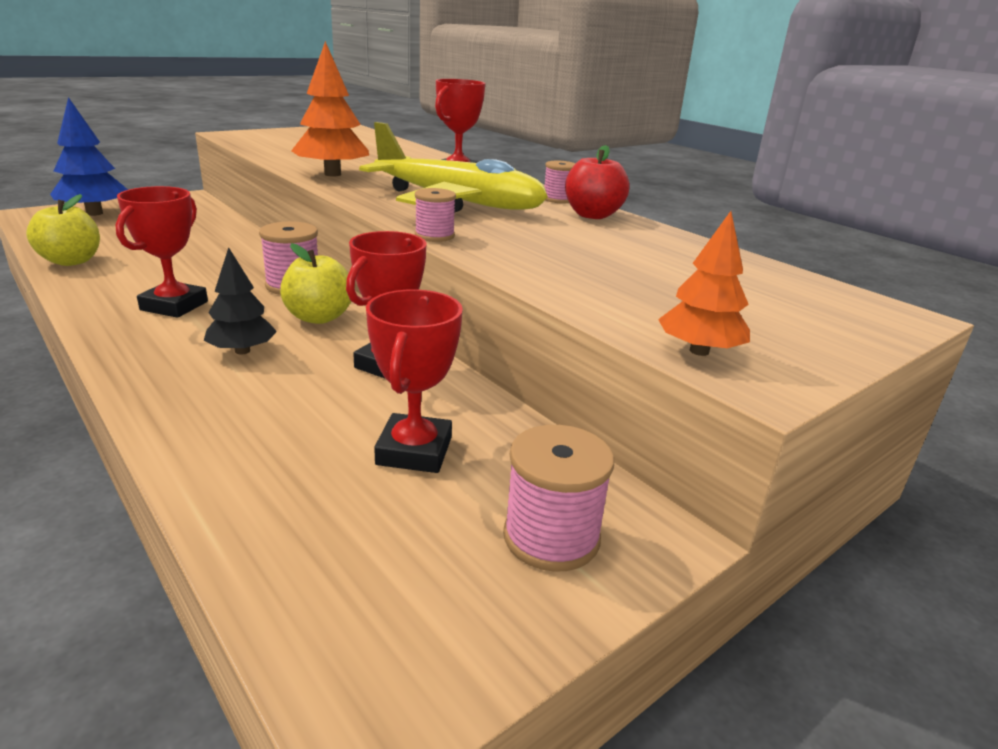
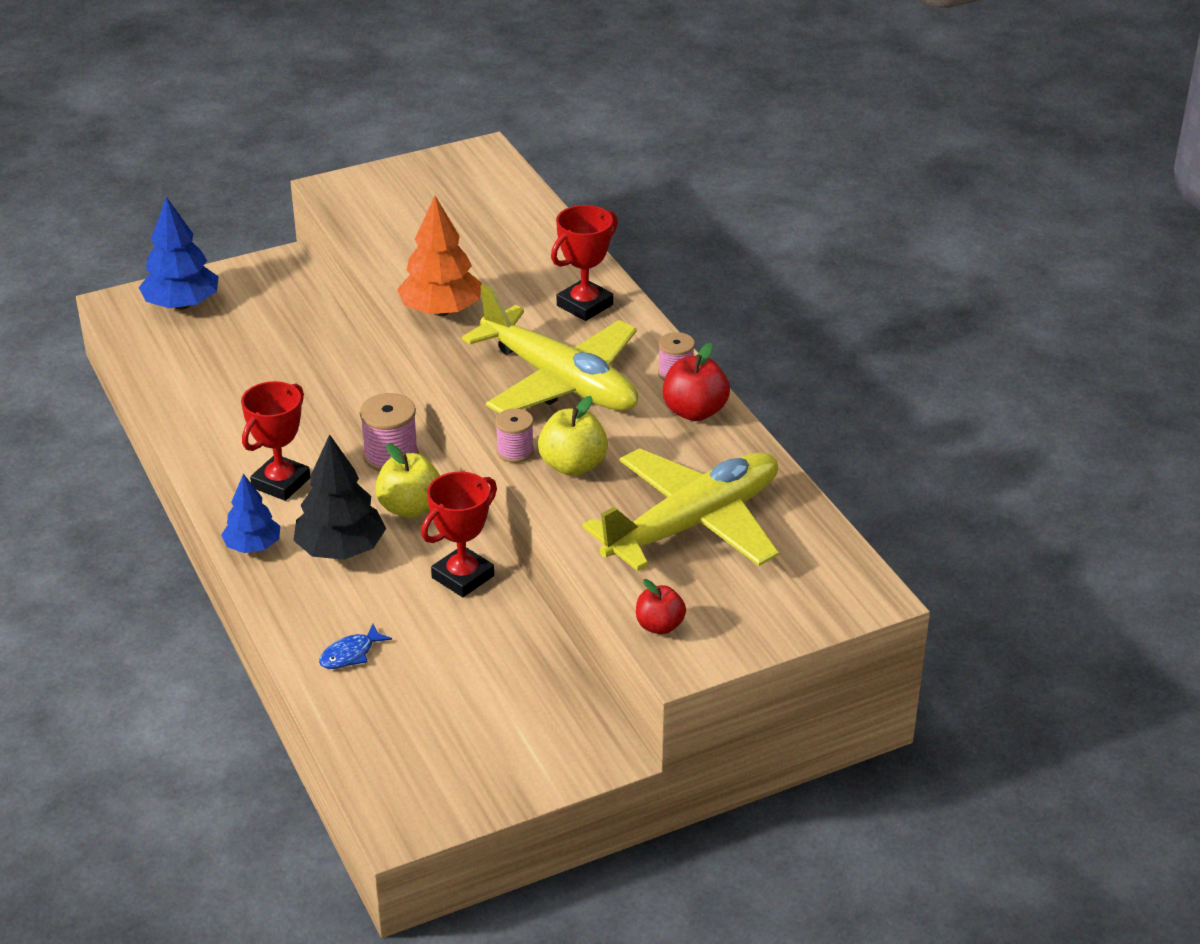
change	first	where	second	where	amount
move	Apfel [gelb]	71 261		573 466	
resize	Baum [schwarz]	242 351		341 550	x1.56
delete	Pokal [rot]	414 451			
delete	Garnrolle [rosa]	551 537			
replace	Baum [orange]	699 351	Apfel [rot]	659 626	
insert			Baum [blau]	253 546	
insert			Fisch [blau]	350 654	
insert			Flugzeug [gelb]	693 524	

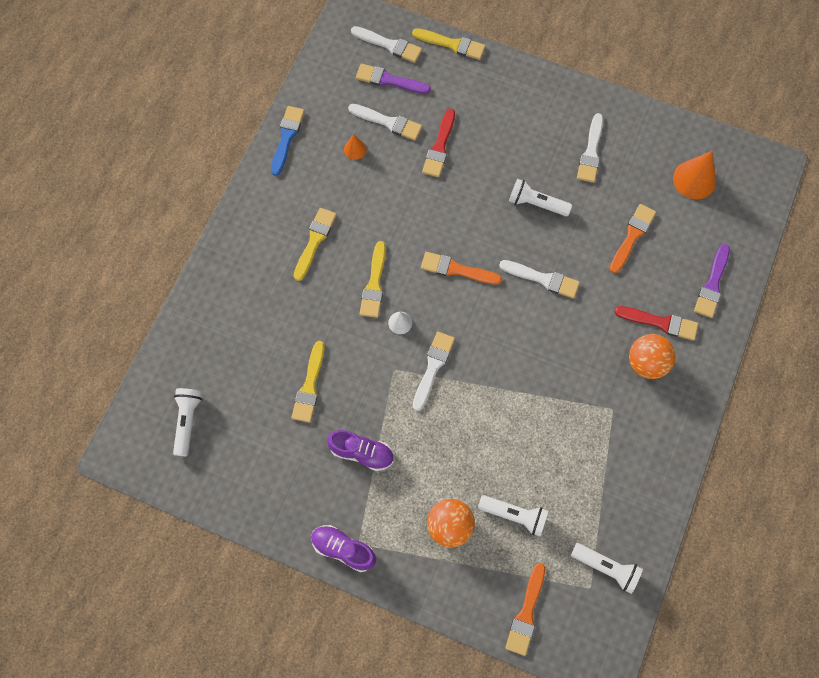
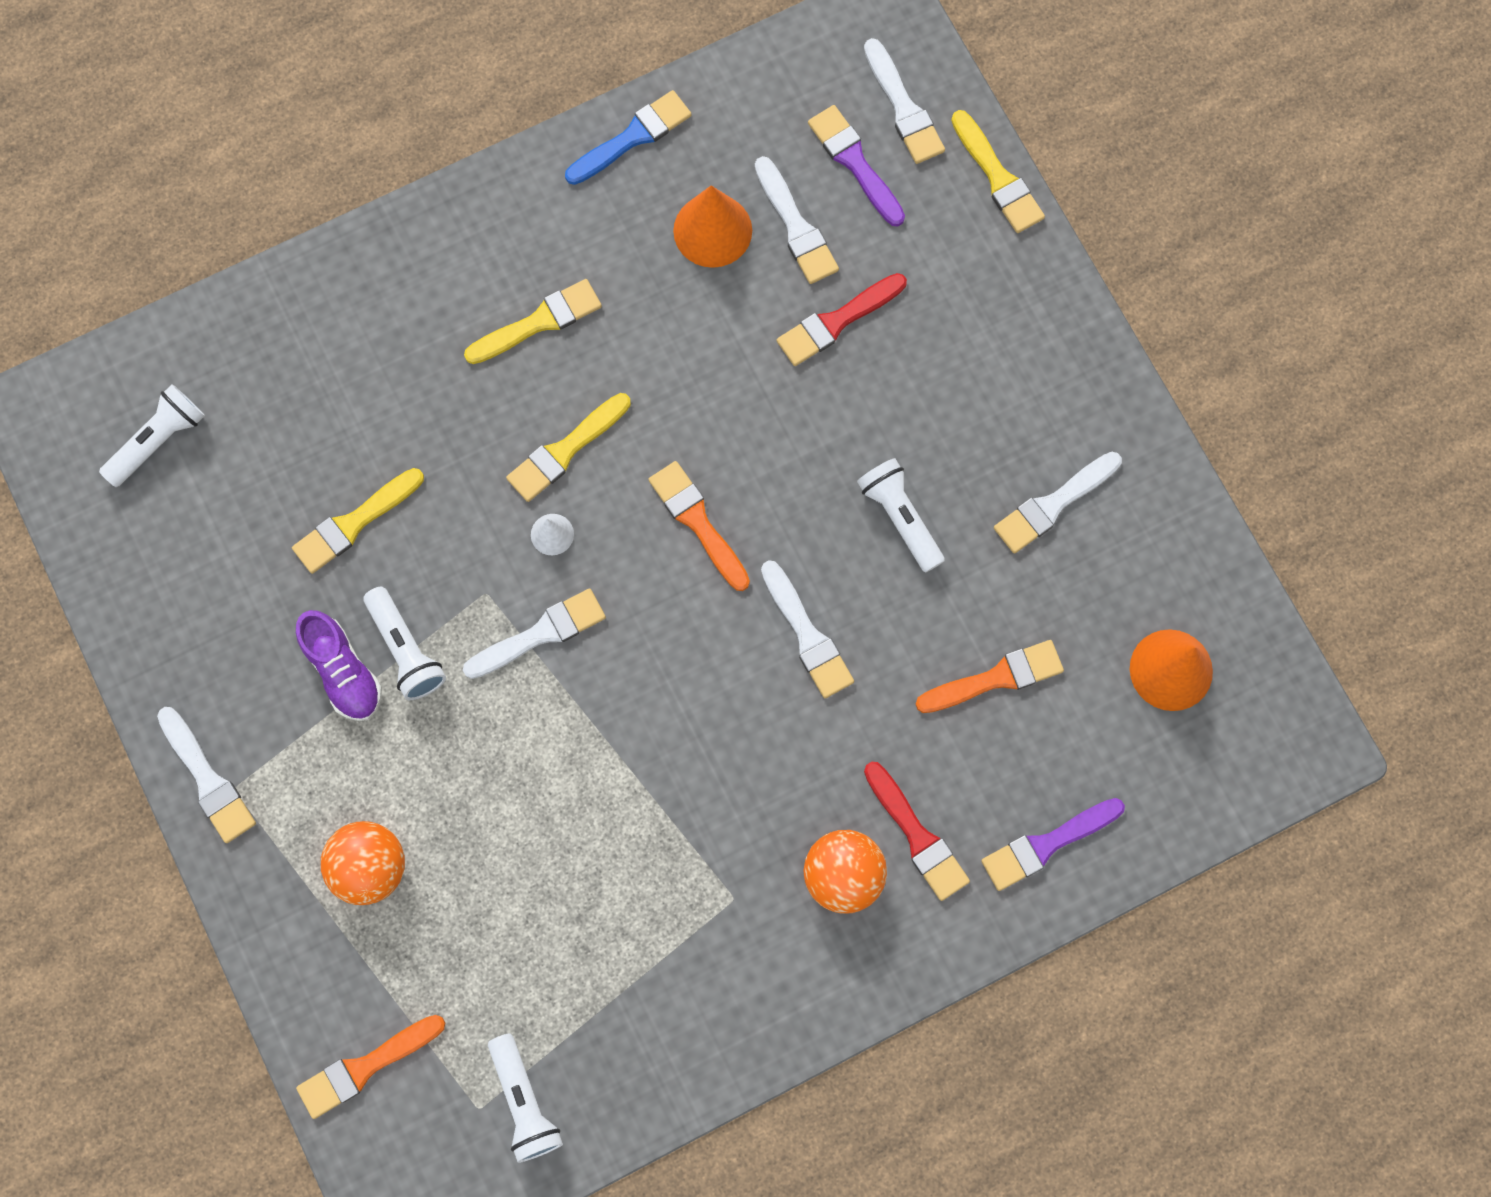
change	first	where	second	where	amount
replace	Schuh [lila]	343 549	Pinsel [weiß]	208 779	
resize	Kegel [orange]	355 149		712 230	x1.89
move	Taschenlampe [weiß]	514 515		405 650	

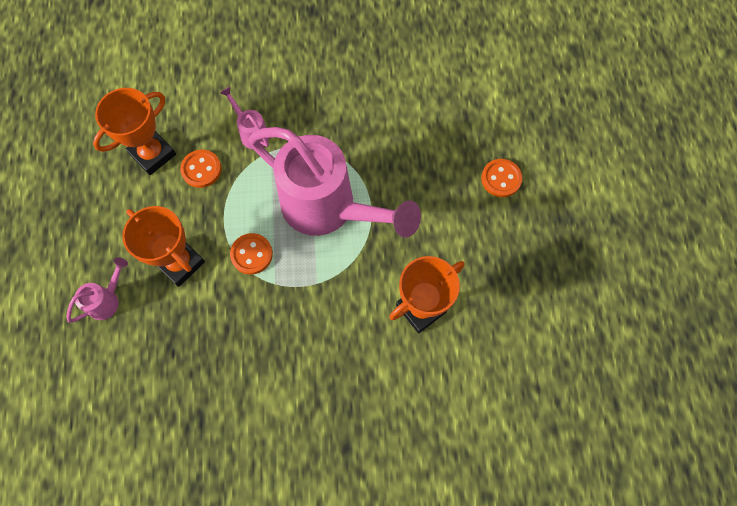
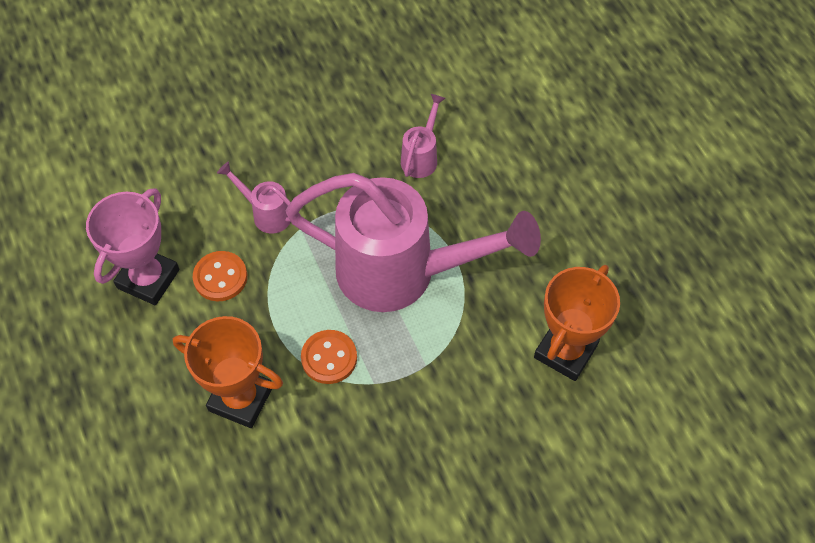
change	first	where	second	where	amount
move	Gießkanne [rosa]	108 300		421 156	
recolor	Pokal [orange]	153 154	Pokal [rosa]	148 279	
delete	Knopf [orange]	501 179			

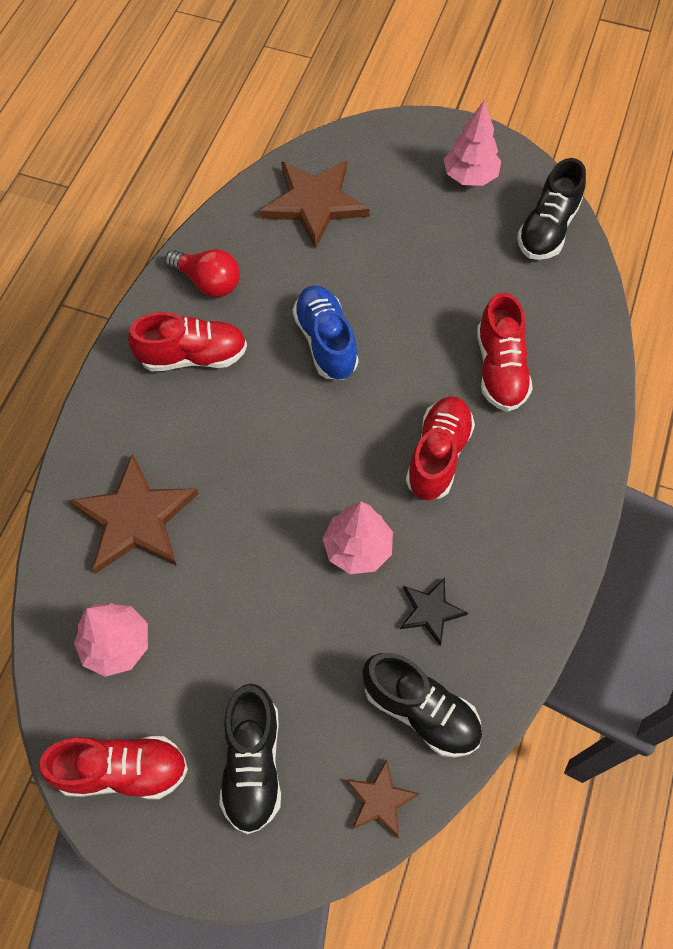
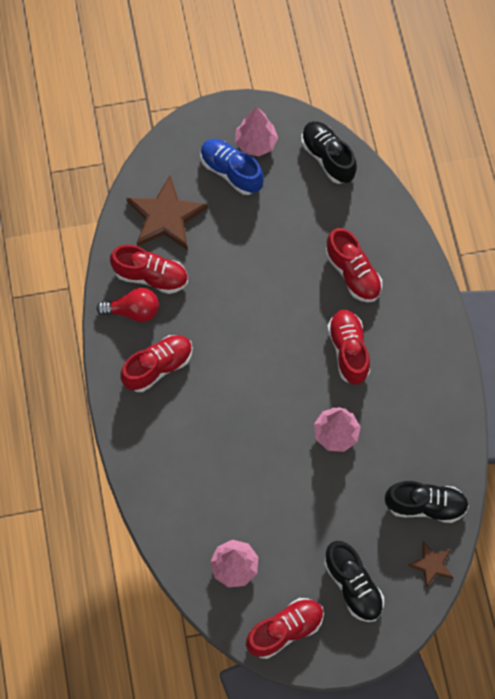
change	first	where	second	where	amount
delete	Stern [braun]	135 518			
move	Schuh [blau]	326 342		231 172	
delete	Stern [schwarz]	430 611			
rotate	Schuh [schwarz]	547 229		327 158	150 degrees clockwise
insert			Schuh [rot]	151 276	

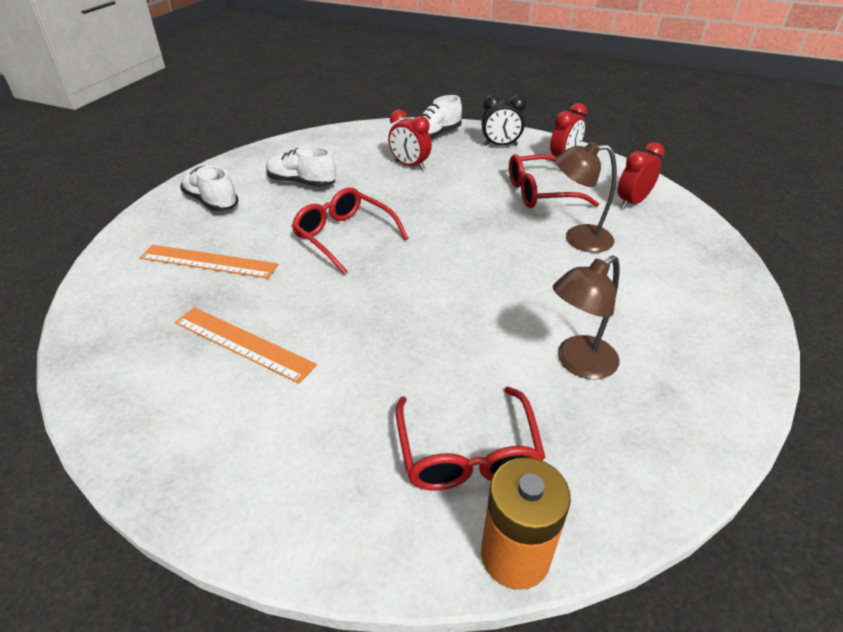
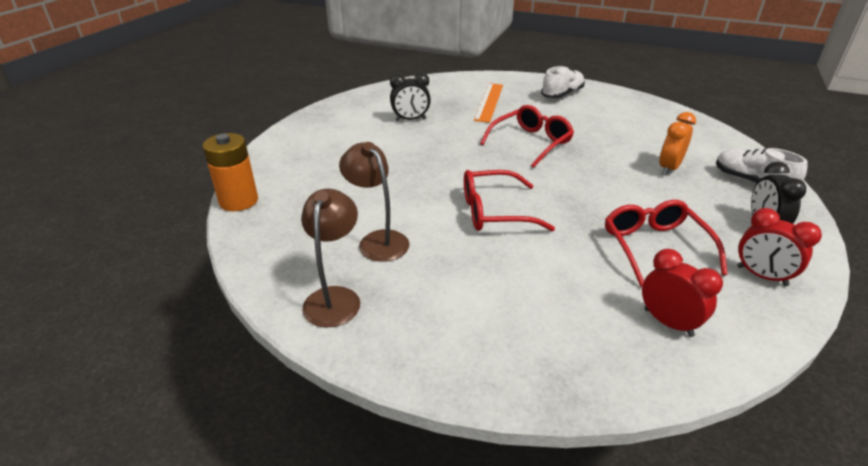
change	first	where	second	where	amount
replace	Lineal [orange]	243 343	Wecker [schwarz]	410 119	
delete	Schuh [weiß]	302 183			
recolor	Wecker [rot]	410 165	Wecker [orange]	669 168	
move	Brille [rot]	467 453		494 212	
move	Lampe [braun]	578 238		335 297	

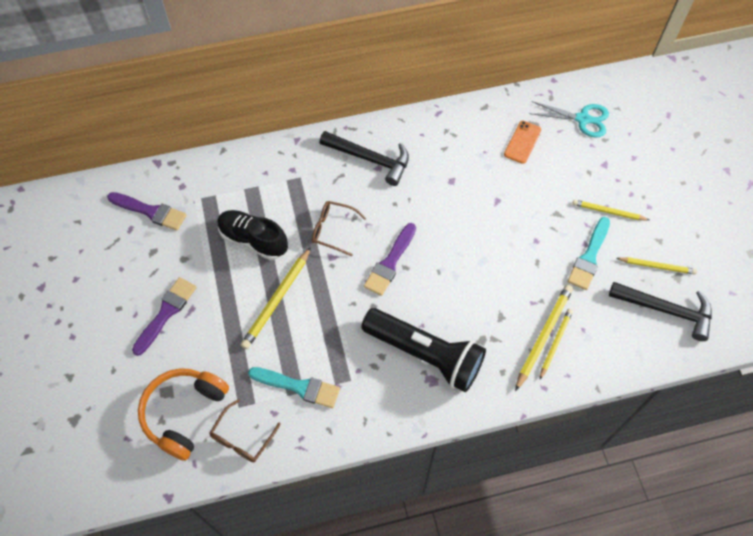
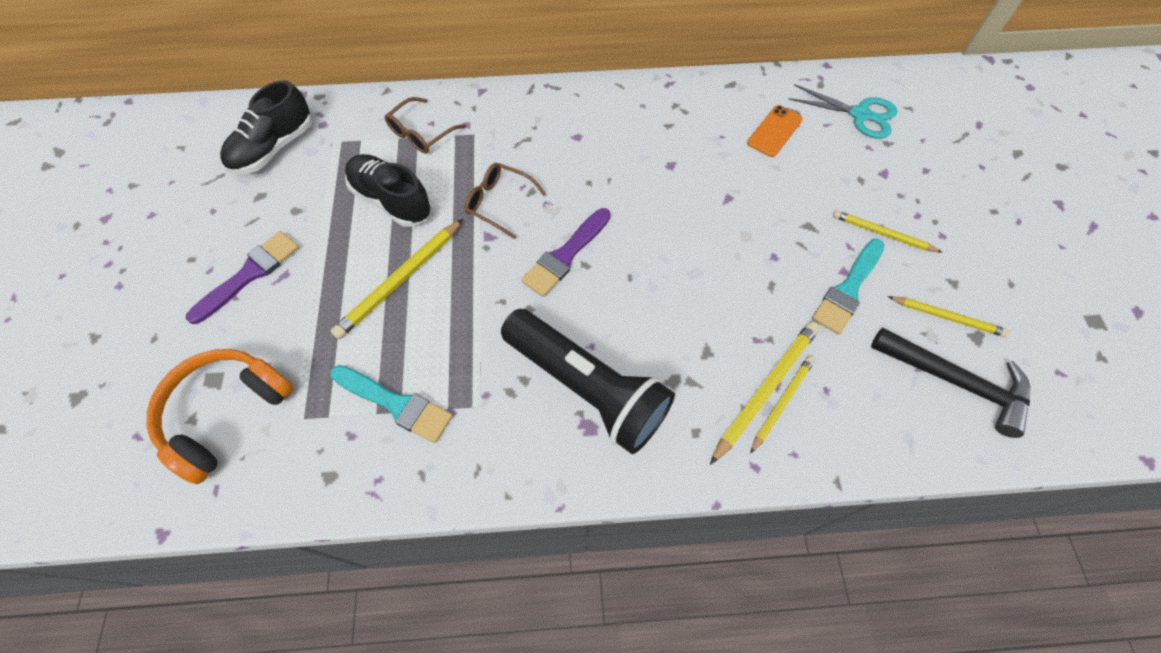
change	first	where	second	where	amount
replace	Pinsel [lila]	150 211	Schuh [schwarz]	274 148	
move	Brille [braun]	242 438		421 133	
delete	Hammer [schwarz]	370 159			

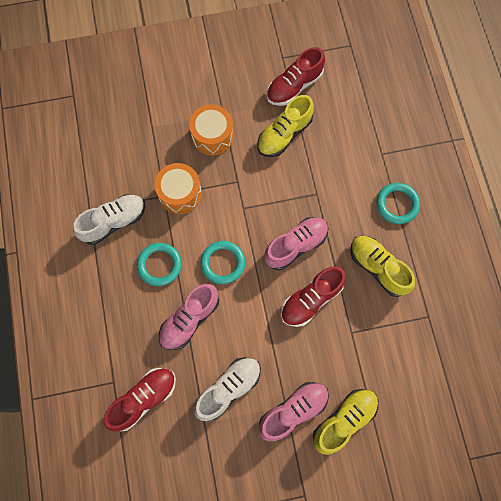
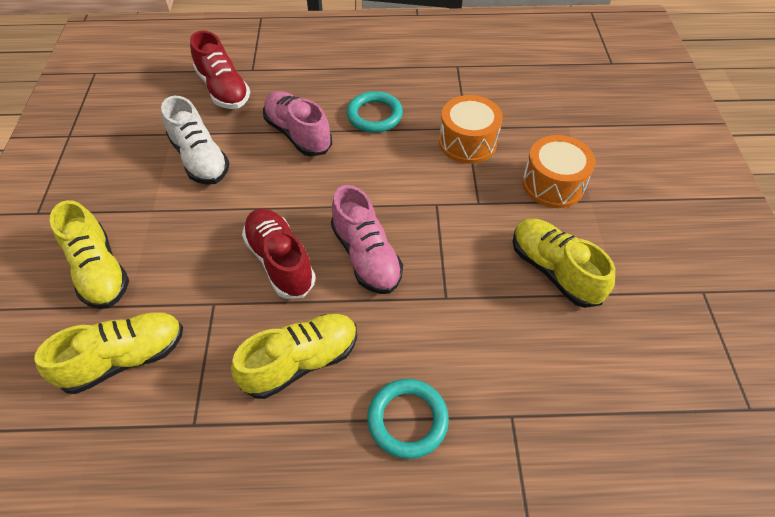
change	first	where	second	where	amount
delete	Schuh [weiß]	114 222			
delete	Ring [türkis]	223 263			
delete	Schuh [rosa]	293 410			
delete	Schuh [rot]	294 86			
insert			Schuh [gelb]	125 359	

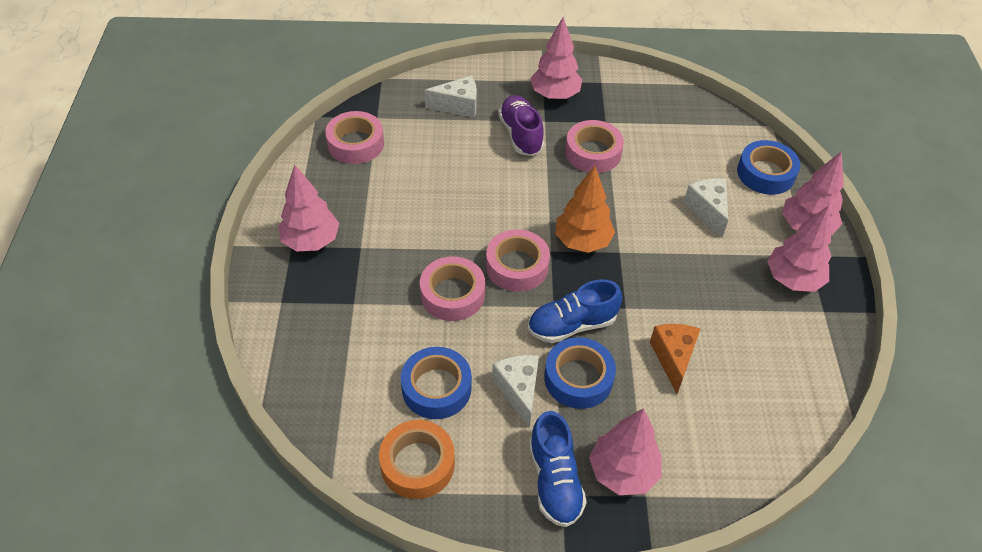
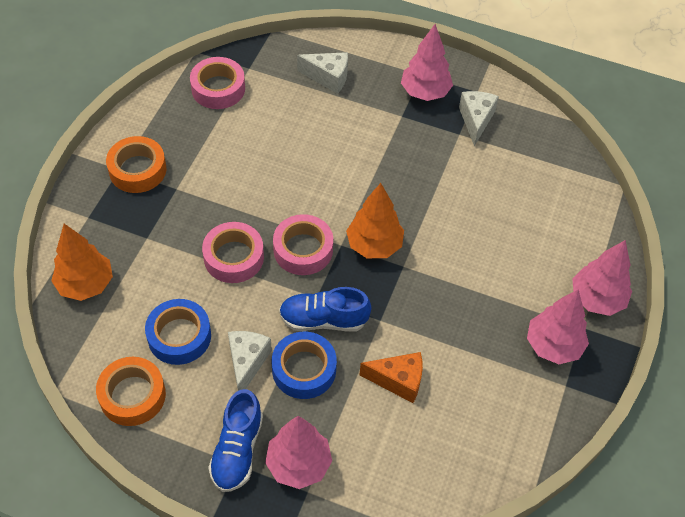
change	first	where	second	where	amount
replace	Baum [rosa]	311 241	Klebeband [orange]	137 170	
delete	Schuh [lila]	520 135			
delete	Klebeband [rosa]	593 153			
rotate	Käse [orange]	673 358		398 381	75 degrees clockwise
move	Käse [weiß]	708 210		476 120	
delete	Klebeband [blau]	765 173			
insert			Baum [orange]	86 284	

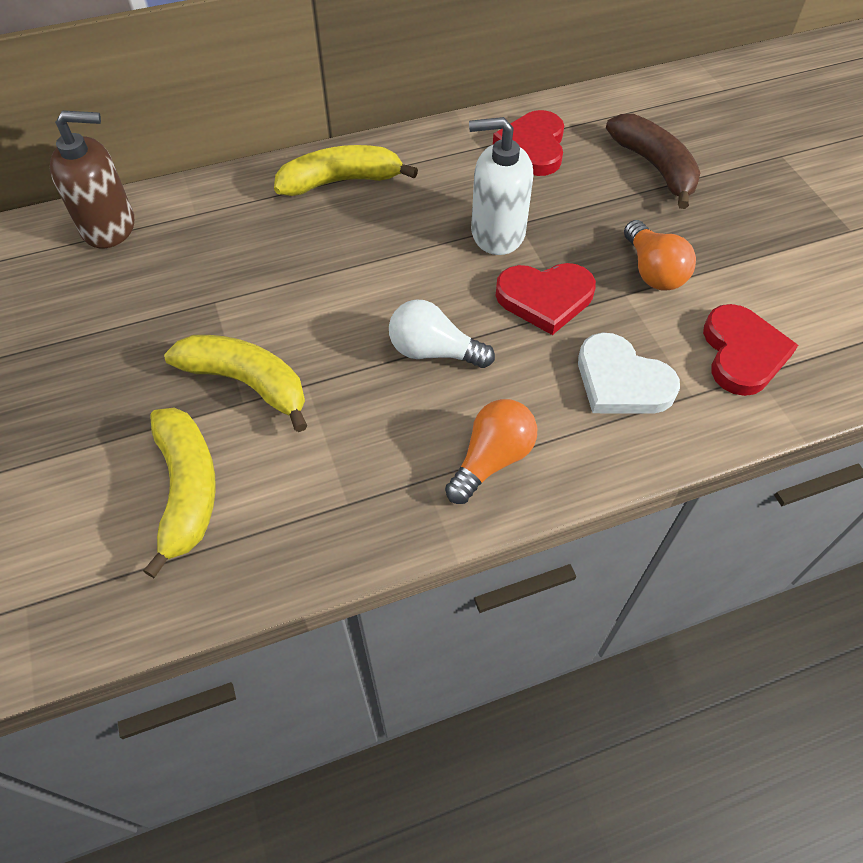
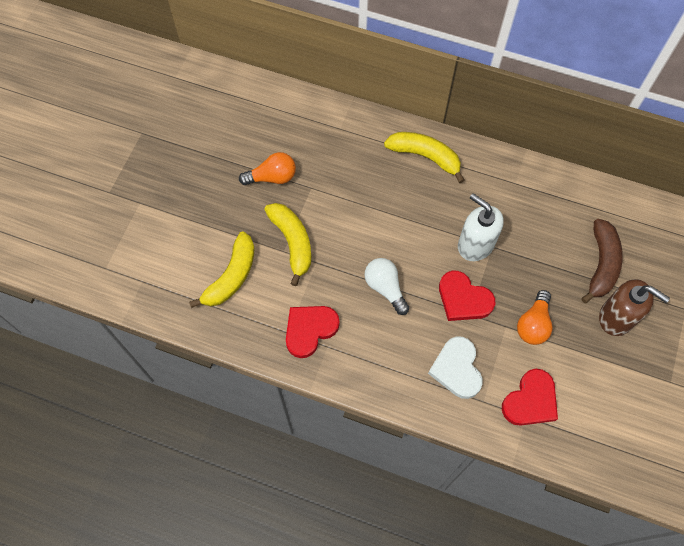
change	first	where	second	where	amount
move	Seifenspender [braun]	109 227		616 317	
move	Glühbirne [orange]	492 459		272 177	
move	Herz [rot]	533 147		309 330	

